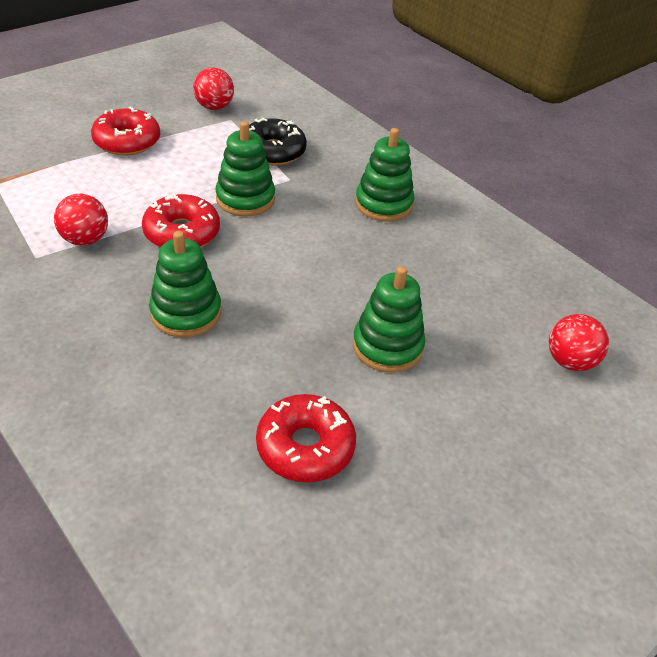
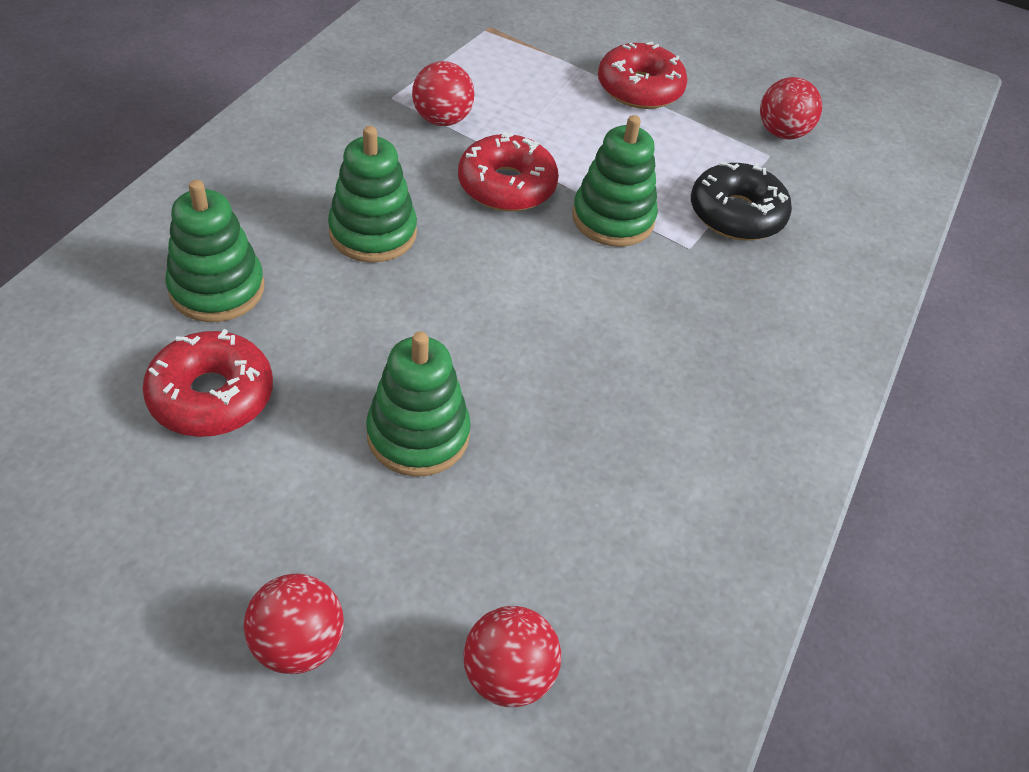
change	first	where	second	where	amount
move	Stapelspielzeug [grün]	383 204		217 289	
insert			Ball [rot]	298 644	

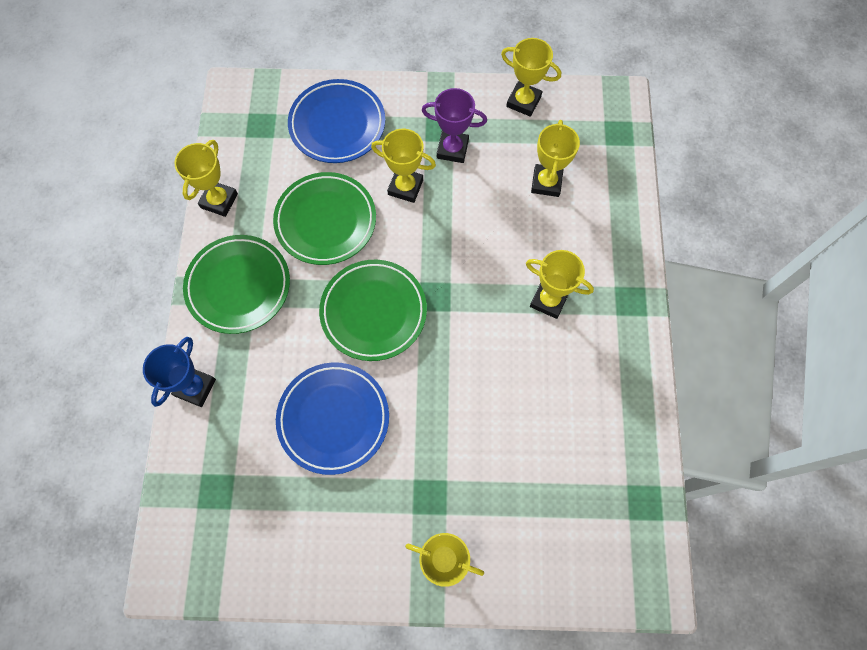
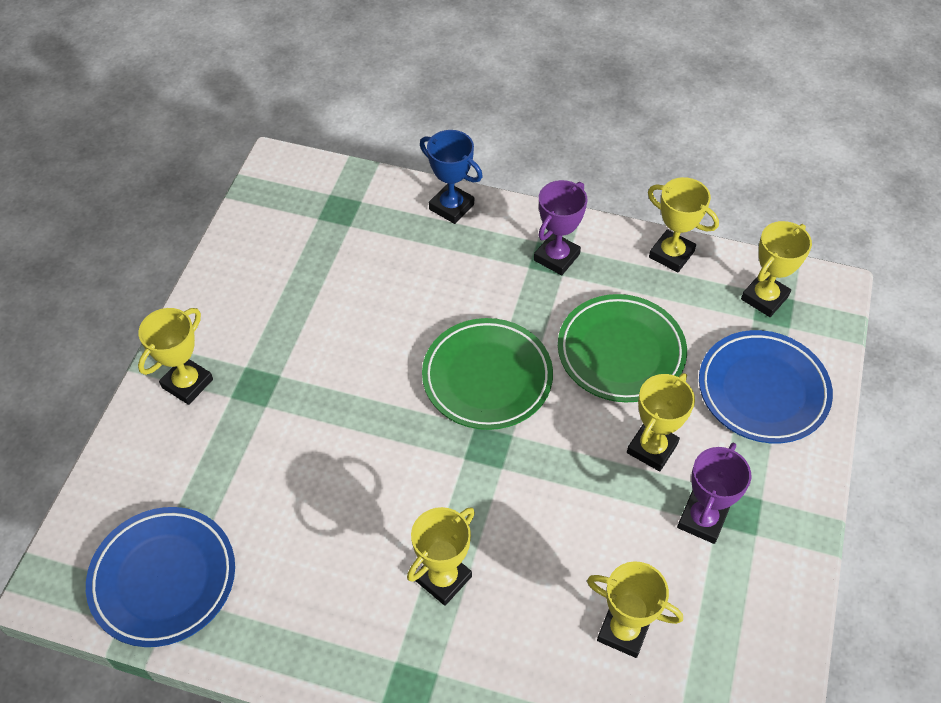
change	first	where	second	where	amount
replace	Teller [grün]	238 286	Pokal [lila]	556 257	
move	Teller [blau]	333 419		163 579	
move	Pokal [gelb]	523 101		764 298	

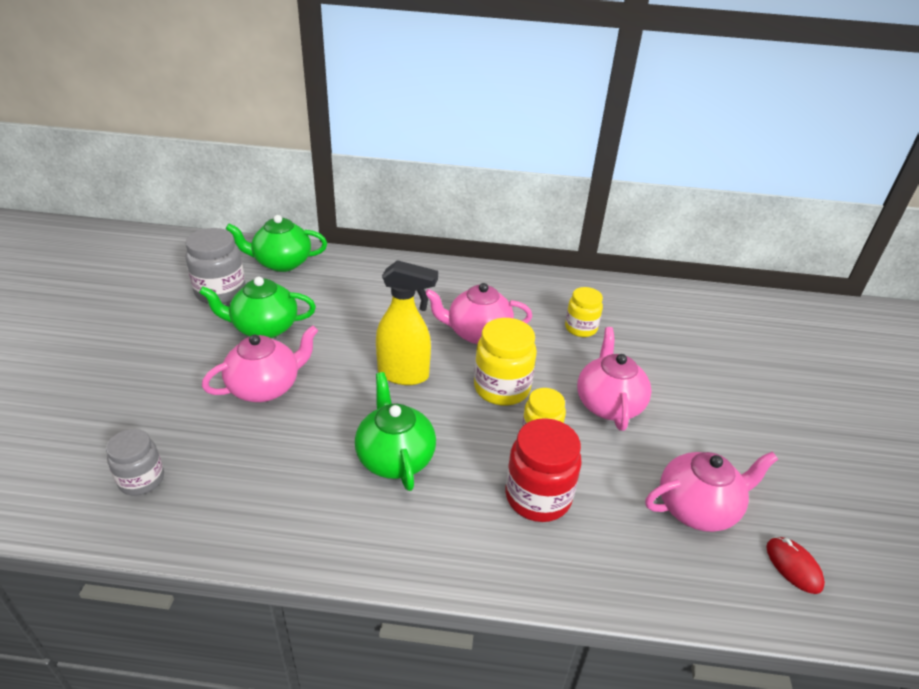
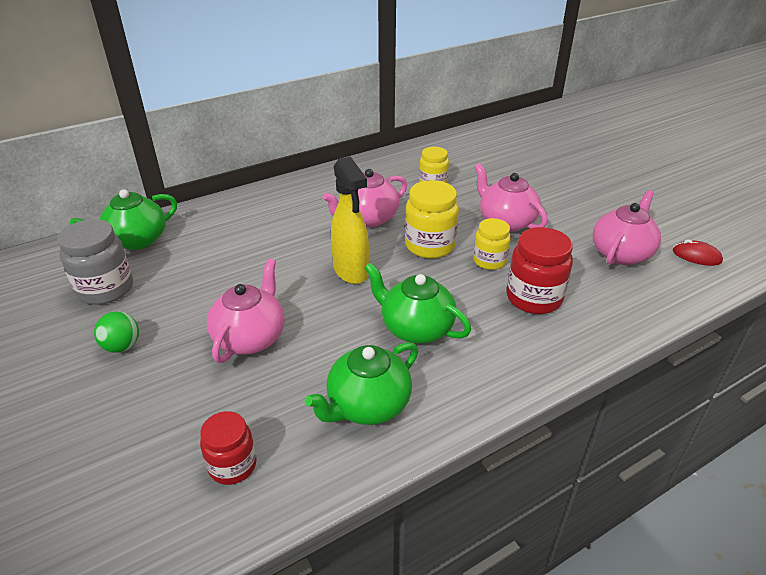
change	first	where	second	where	amount
recolor	Einmachglas [grau]	141 480	Einmachglas [rot]	232 465	
move	Teekanne [grün]	264 328		367 405	
rotate	Sprühflasche [gelb]	404 375		351 271	90 degrees clockwise
insert			Ball [grün]	122 346	

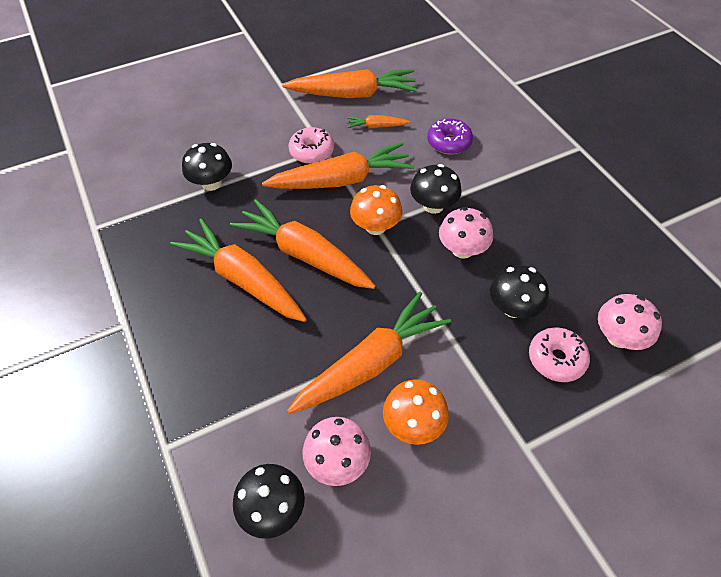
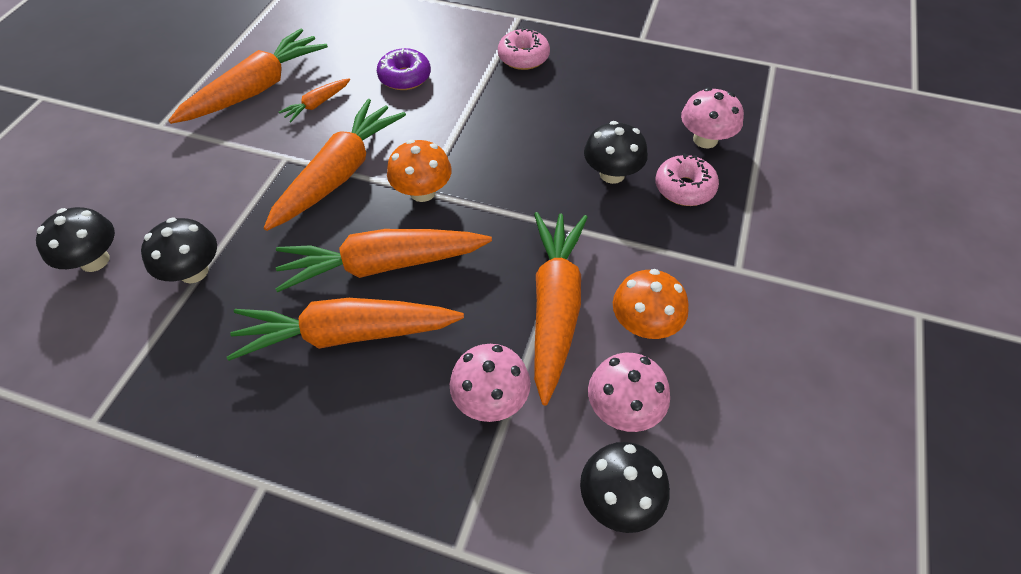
change	first	where	second	where	amount
move	Donut [rosa]	312 151		523 57	
move	Pilz [schwarz]	433 205		95 260	
move	Pilz [rosa]	462 250		491 400	

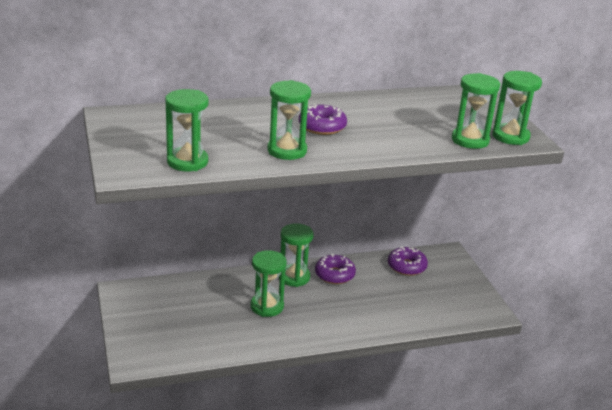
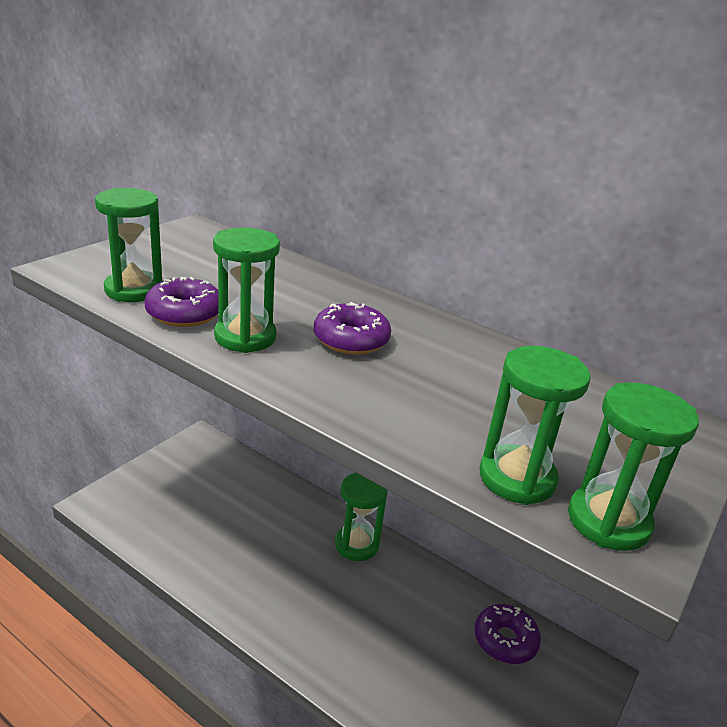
change	first	where	second	where	amount
delete	Sanduhr [grün]	267 306			
move	Donut [lila]	334 275		184 313	

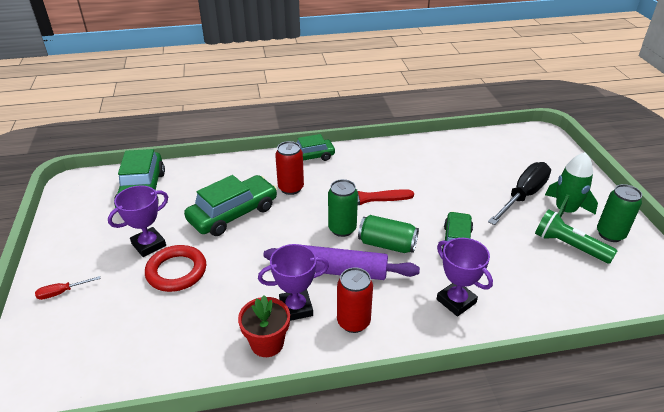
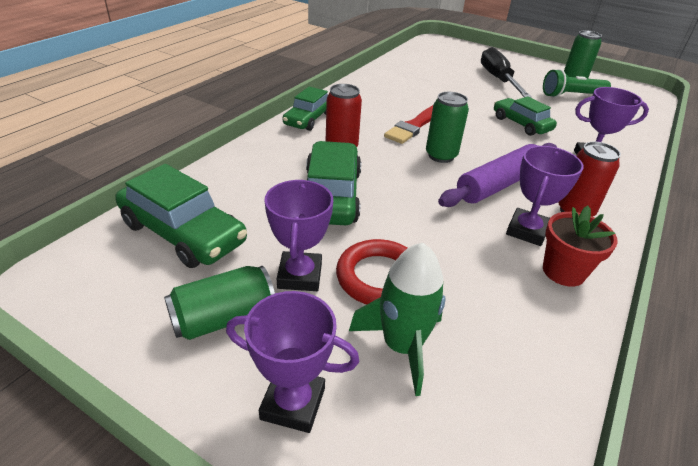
change	first	where	second	where	amount
replace	Schraubenzieher [rot]	62 292	Pokal [lila]	293 403	
move	Dose [grün]	387 244		223 318	
move	Rakete [grün]	564 211		401 346	

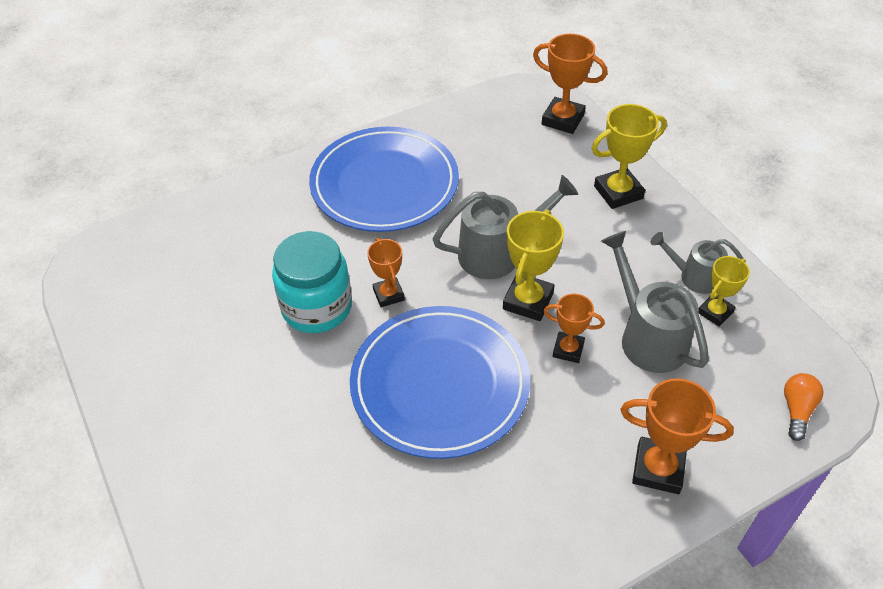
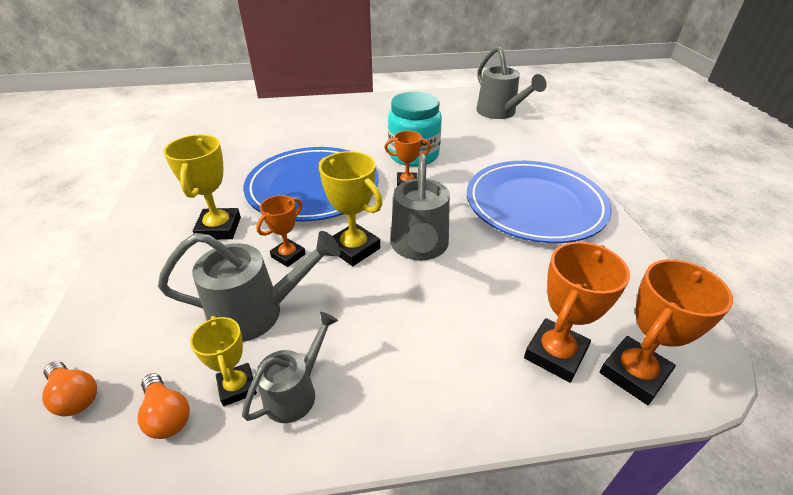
change	first	where	second	where	amount
move	Pokal [gelb]	618 192		219 228	
move	Pokal [orange]	658 469		555 354	
insert			Glühbirne [orange]	167 415	
insert			Gießkanne [grau]	500 113	

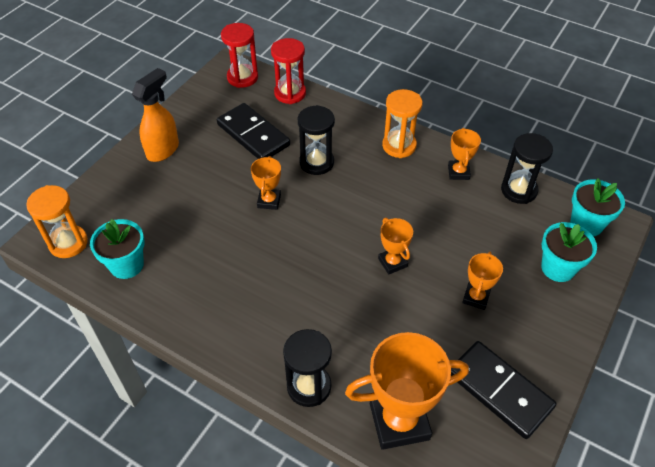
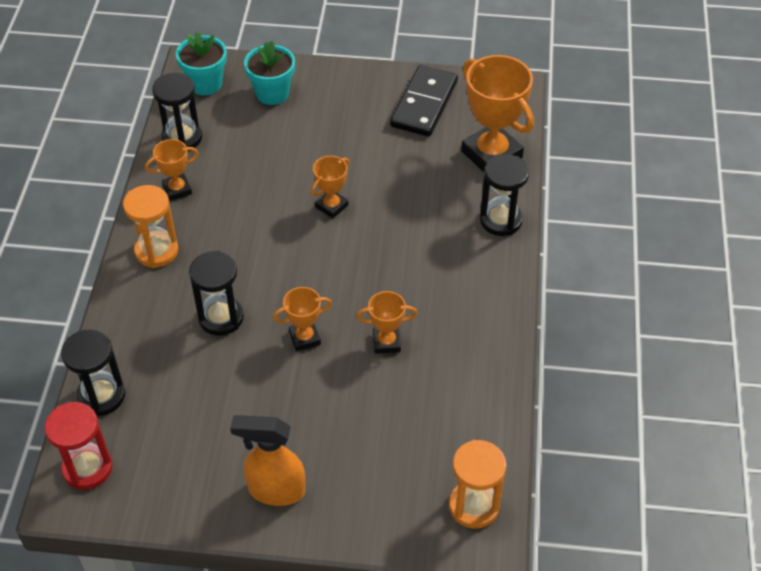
change	first	where	second	where	amount
delete	Blumentopf [türkis]	126 265			
delete	Dominostein [schwarz]	253 135			
recolor	Sanduhr [rot]	290 93	Sanduhr [schwarz]	101 396	
move	Pokal [orange]	476 297		386 342	

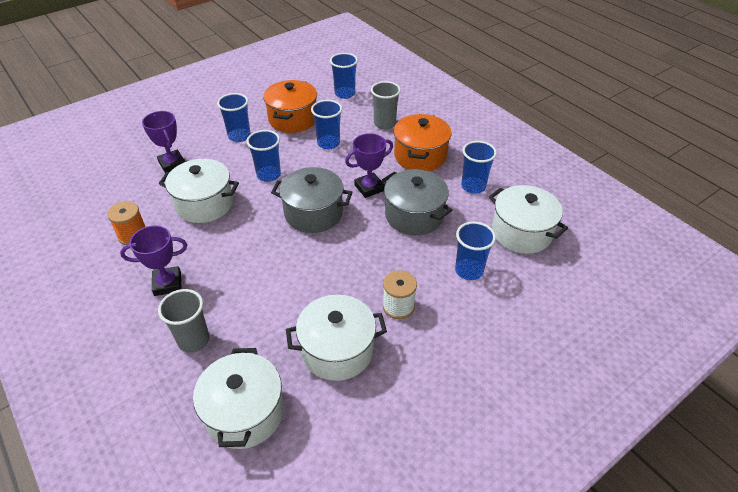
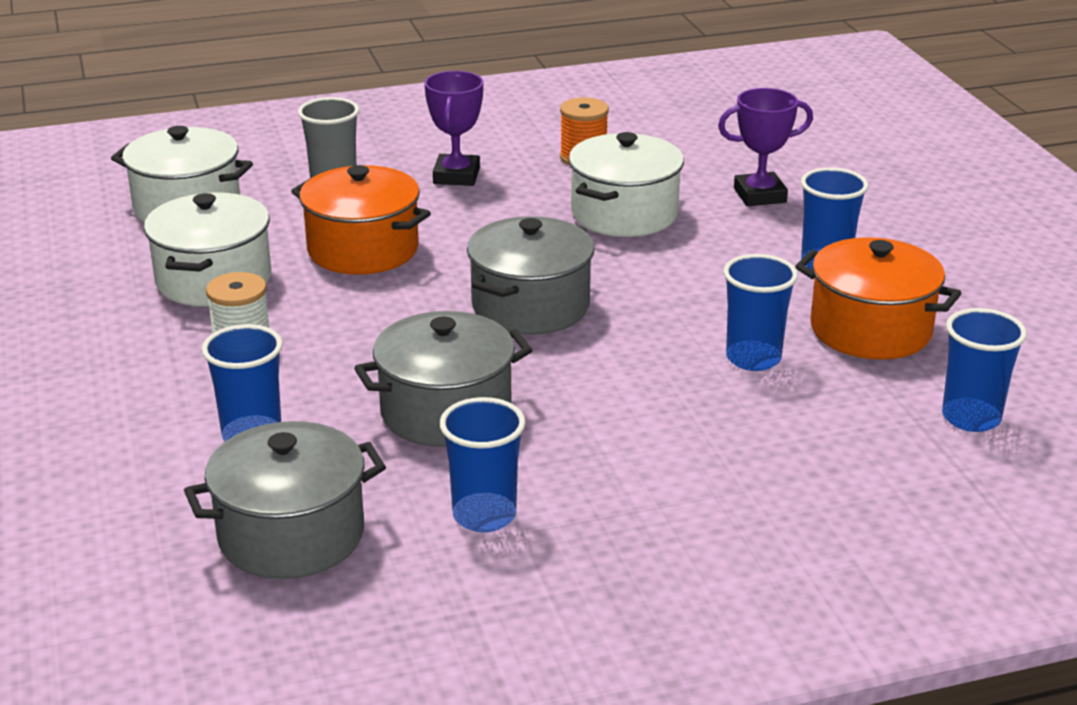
change	first	where	second	where	amount
delete	Becher [blau]	268 175			
delete	Pokal [lila]	369 188			
delete	Becher [grau]	384 124			
move	Kochtopf [orange]	420 156		363 250	
recolor	Kochtopf [weiß]	521 233	Kochtopf [grau]	291 535	

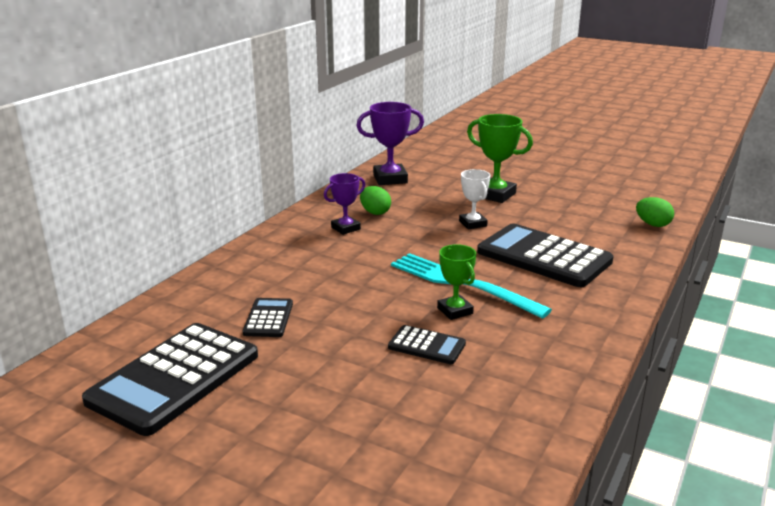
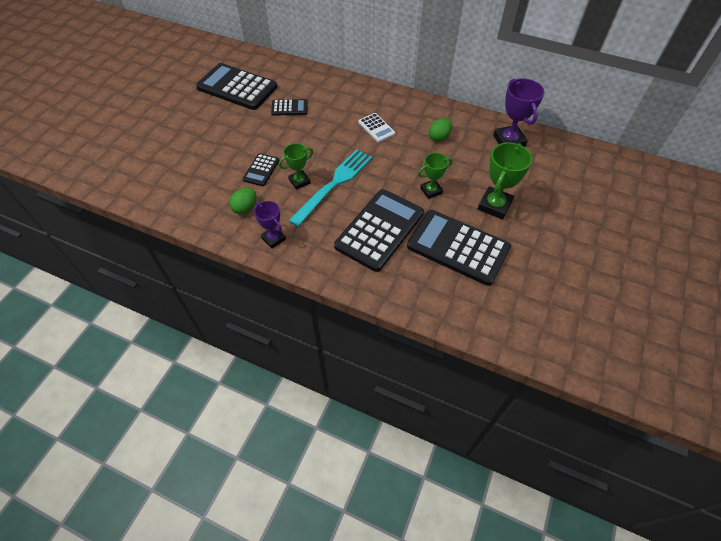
change	first	where	second	where	amount
move	Pokal [lila]	345 228		273 239	
recolor	Pokal [weiß]	473 224	Pokal [grün]	431 191	
move	Ei [grün]	652 224		245 208	
insert			Taschenrechner [weiß]	376 128	
insert			Taschenrechner [schwarz]	458 247	

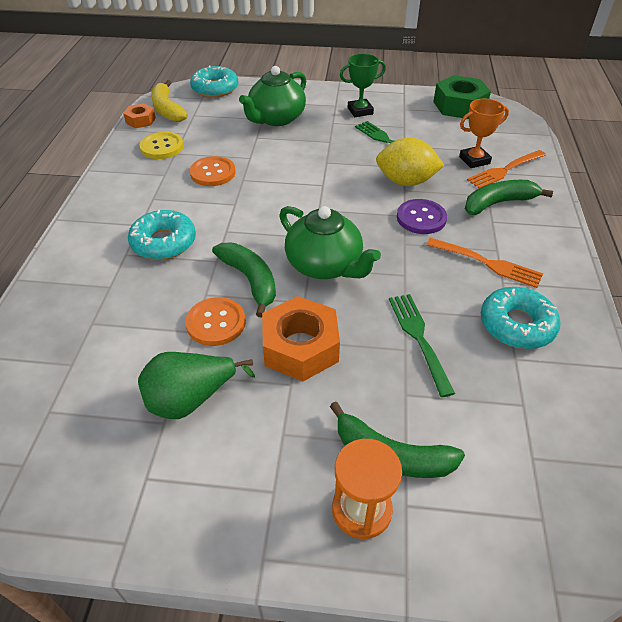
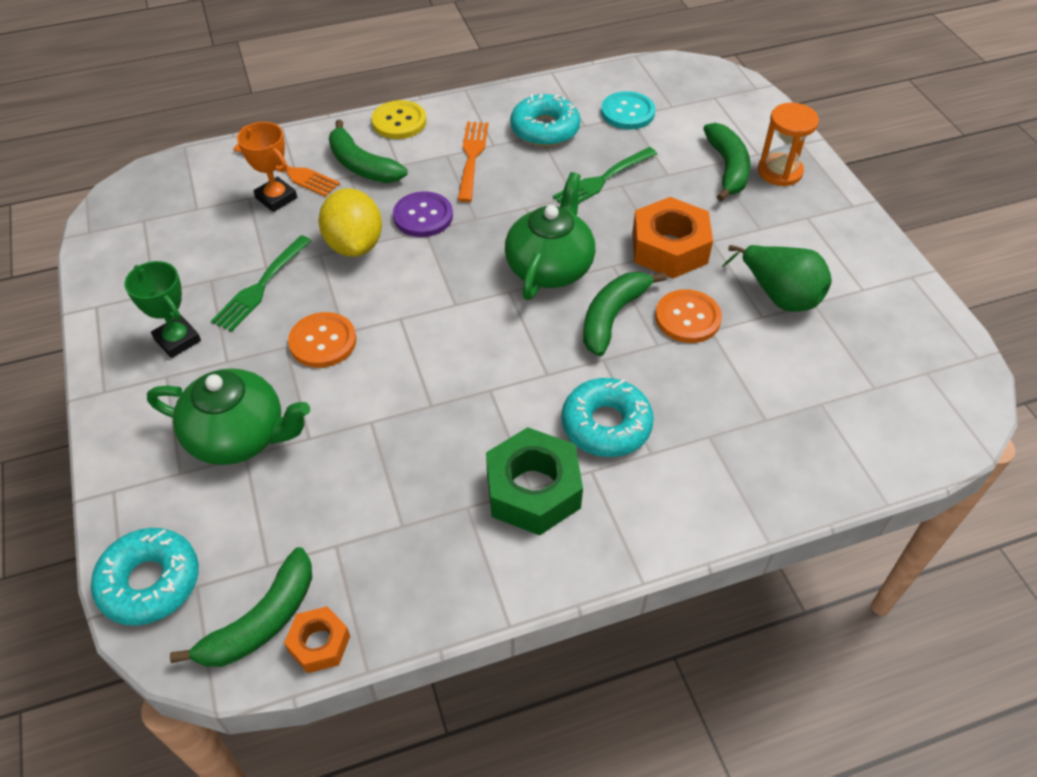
change	first	where	second	where	amount
move	Knopf [gelb]	162 147		399 122	
recolor	Banane [gelb]	167 109	Banane [grün]	261 621	
move	Knopf [orange]	213 173		323 342	
move	Sechskantmutter [grün]	459 106		533 490	
insert			Knopf [türkis]	627 112	

